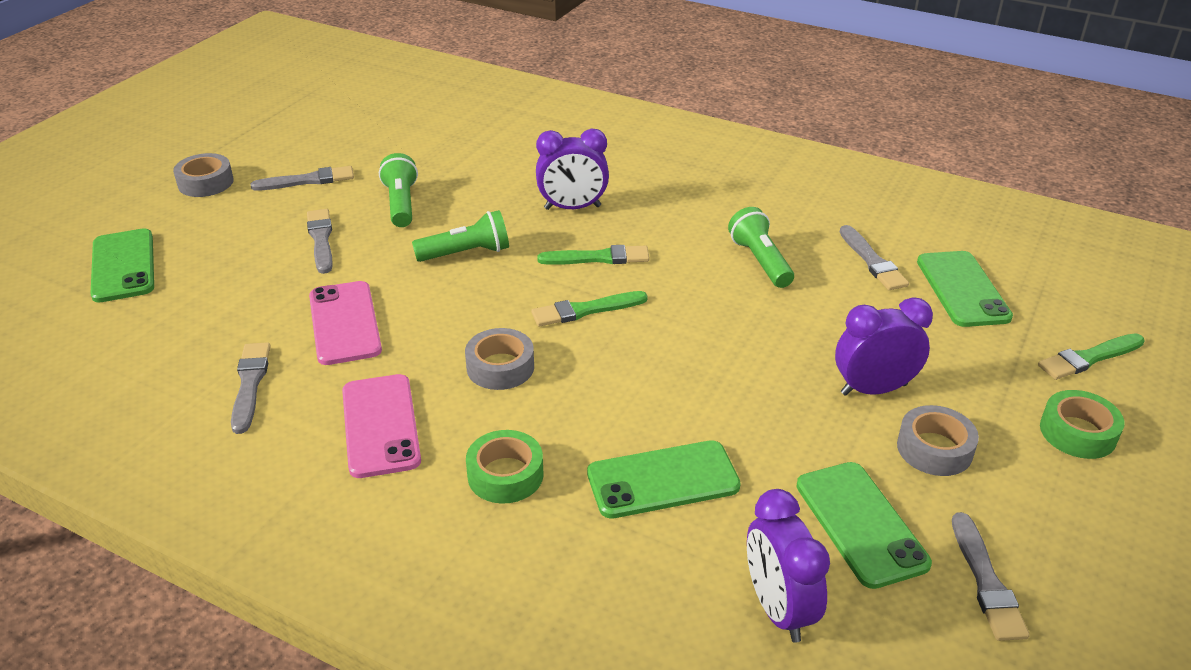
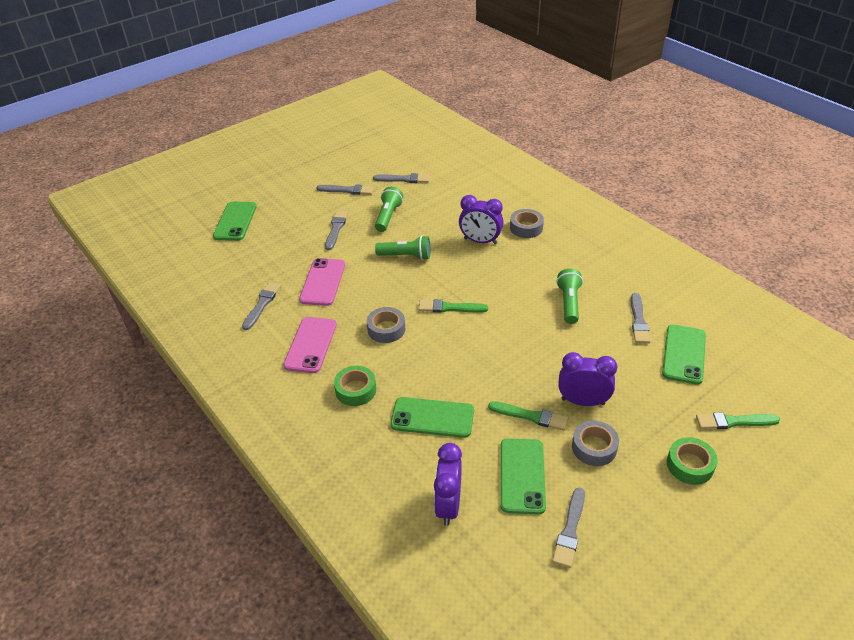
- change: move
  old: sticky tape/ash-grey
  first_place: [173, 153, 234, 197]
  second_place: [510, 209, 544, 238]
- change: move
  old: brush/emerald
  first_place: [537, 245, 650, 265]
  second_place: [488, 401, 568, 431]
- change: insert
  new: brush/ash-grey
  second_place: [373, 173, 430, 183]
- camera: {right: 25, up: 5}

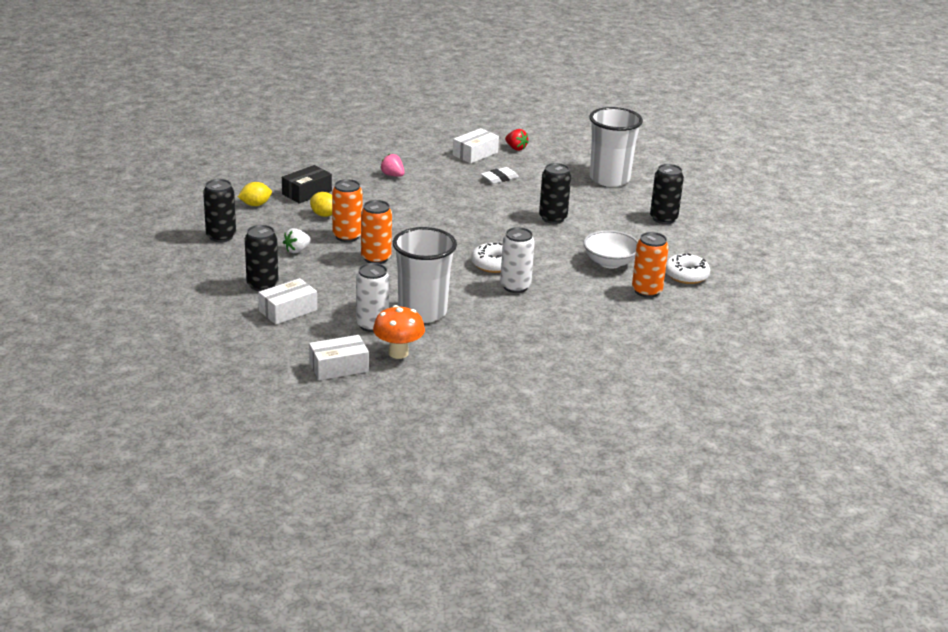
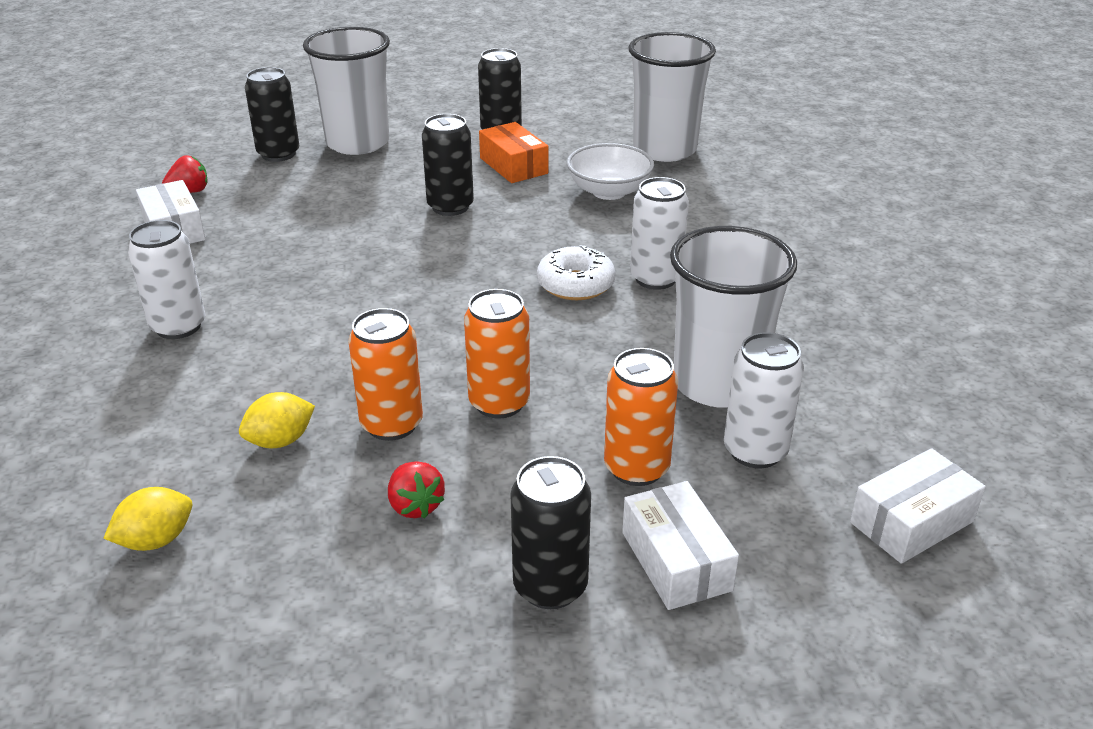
- change: move
  old: can/ebony
  first_place: [203, 179, 236, 242]
  second_place: [245, 67, 299, 162]
- change: rotate
  old: toy lemon/golden
  first_place: [238, 182, 272, 206]
  second_place: [103, 487, 192, 551]
  degrees: 60
- change: delete
  old: package/ebony
  first_place: [282, 165, 332, 204]
- change: recolor
  old: strawberry/pure white
  new: strawberry/crimson
  first_place: [283, 228, 311, 253]
  second_place: [388, 461, 445, 518]
- change: rotate
  old: package/pure white
  first_place: [309, 335, 369, 380]
  second_place: [850, 448, 986, 564]
  degrees: 60
- change: delete
  old: toadstool/bright orange
  first_place: [373, 305, 425, 359]
- change: replace
  old: strawberry/pink
  new: can/pure white
  first_place: [380, 154, 405, 177]
  second_place: [128, 220, 205, 339]
- change: delete
  old: pencil eraser/pure white
  first_place: [481, 167, 519, 184]
- change: move
  old: can/bright orange
  first_place: [632, 232, 669, 298]
  second_place: [604, 348, 678, 486]
- change: replace
  old: glazed donut/pure white
  new: beaker/pure white
  first_place: [665, 253, 710, 284]
  second_place: [629, 32, 716, 162]
- change: insert
  new: package/bright orange
  second_place: [479, 122, 548, 183]
- camera: {right: -70, up: 5}

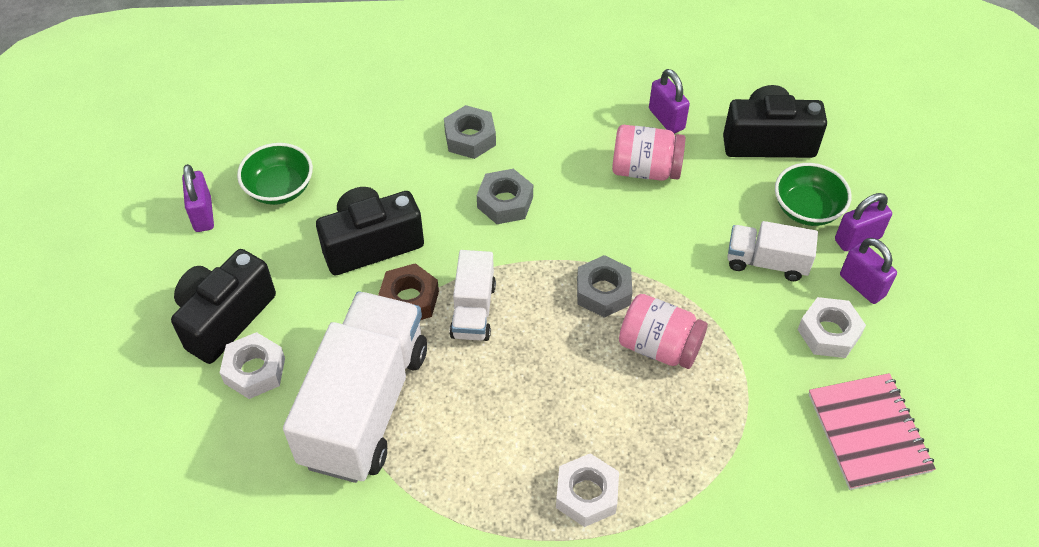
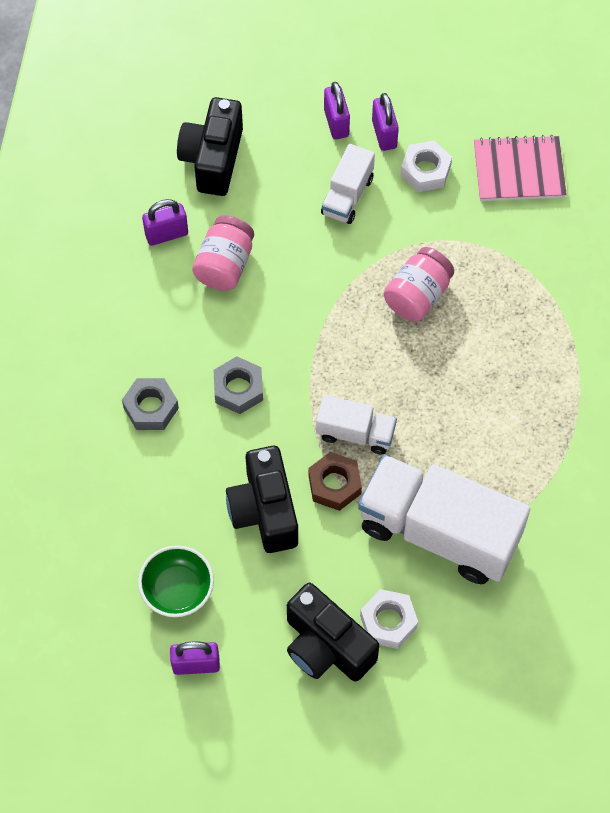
- change: delete
  old: nut/pure white
  first_place: [556, 453, 619, 527]
- change: delete
  old: nut/ash-grey
  first_place: [577, 255, 632, 318]
- change: delete
  old: deep dish/emerald
  first_place: [775, 163, 852, 226]
- change: rotate
  old: small lock/royal purple
  first_place: [840, 238, 897, 304]
  second_place: [372, 93, 399, 151]
  degrees: -75
- camera: {right: -80, up: 10}

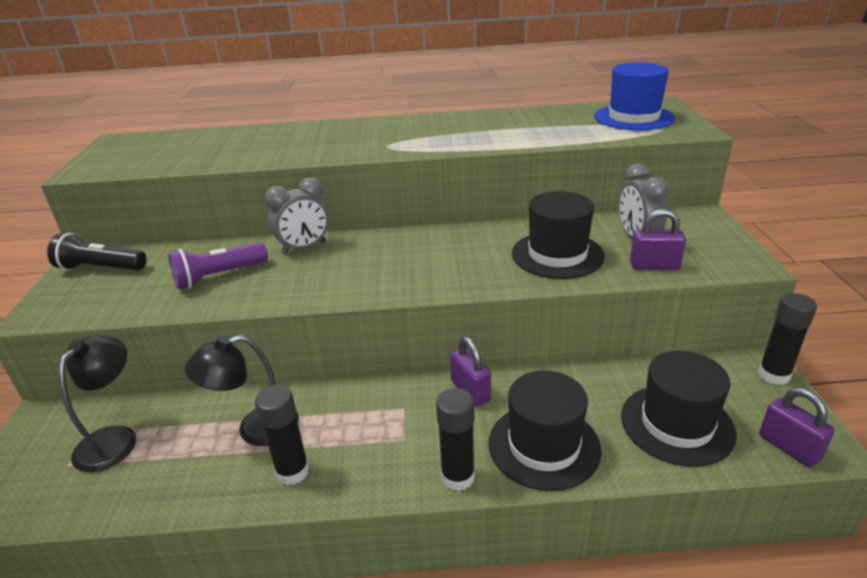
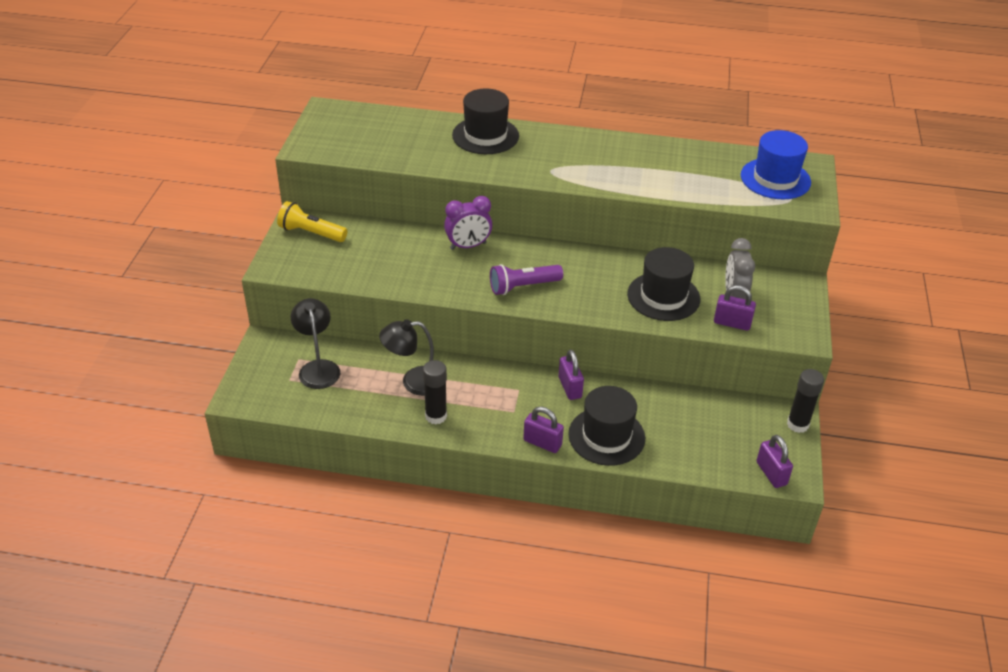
- change: recolor
  old: flashlight/ebony
  new: flashlight/golden
  first_place: [47, 233, 147, 270]
  second_place: [277, 201, 348, 242]
- change: rotate
  old: reading lamp/ebony
  first_place: [58, 335, 136, 472]
  second_place: [291, 298, 340, 389]
  degrees: -45
- change: move
  old: flashlight/royal purple
  first_place: [168, 242, 268, 289]
  second_place: [490, 264, 563, 295]
- change: recolor
  old: clock/ash-grey
  new: clock/royal purple
  first_place: [264, 177, 329, 254]
  second_place: [444, 196, 492, 250]
- change: replace
  old: stick of glue/ebony
  new: small lock/royal purple
  first_place: [436, 388, 475, 491]
  second_place: [523, 407, 564, 453]
- change: move
  old: top hat/ebony
  first_place: [621, 351, 737, 467]
  second_place: [452, 88, 519, 154]
- camera: {right: 10, up: 10}

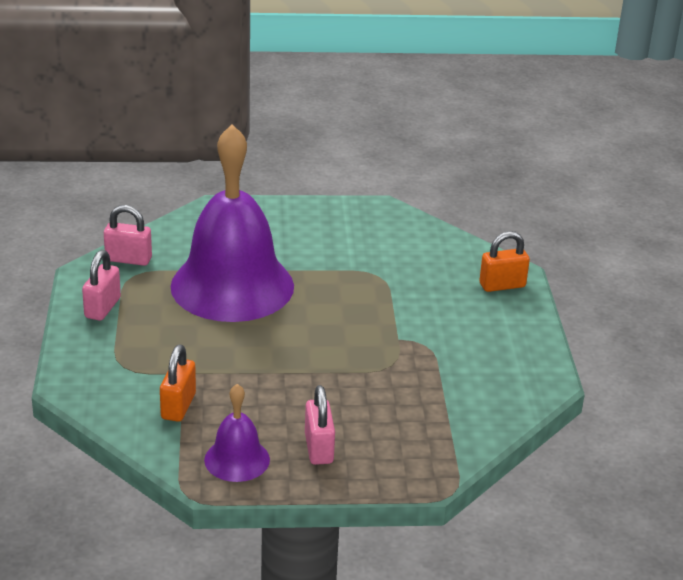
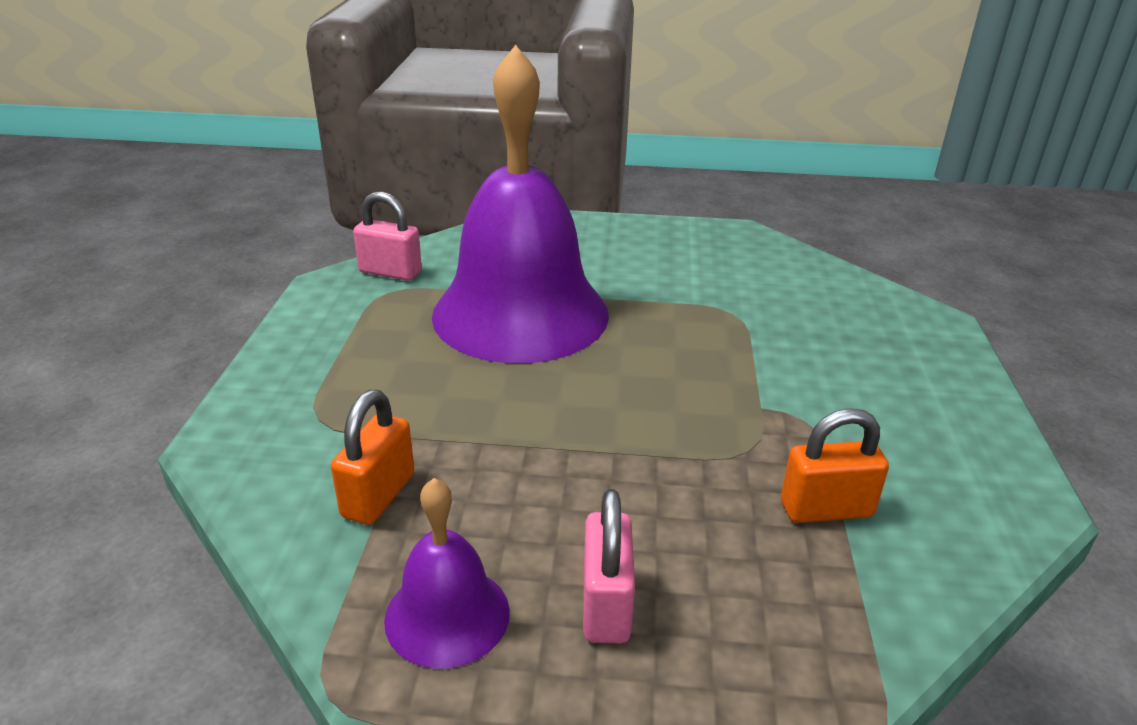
- change: delete
  old: small lock/pink
  first_place: [82, 250, 121, 321]
- change: move
  old: small lock/bright orange
  first_place: [479, 231, 530, 292]
  second_place: [781, 408, 889, 523]
- camera: {right: 10, up: 0}

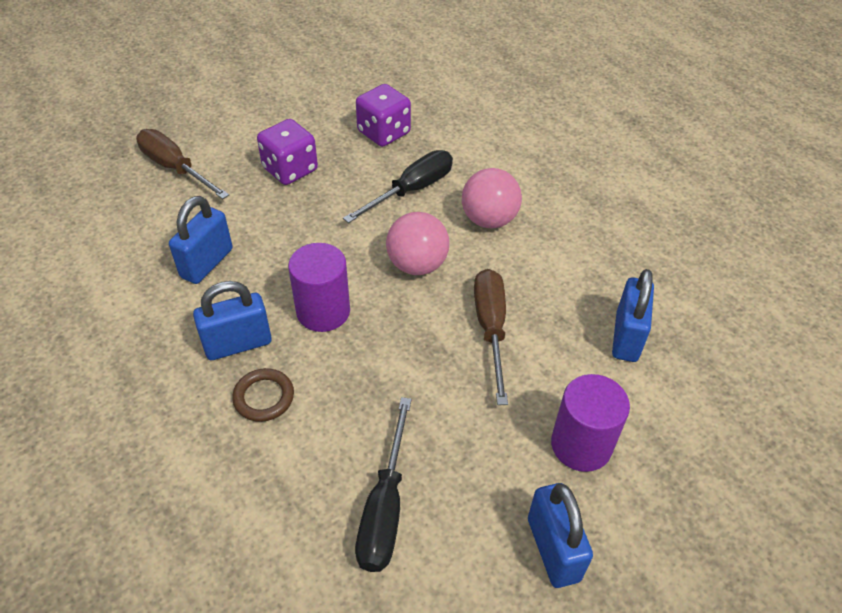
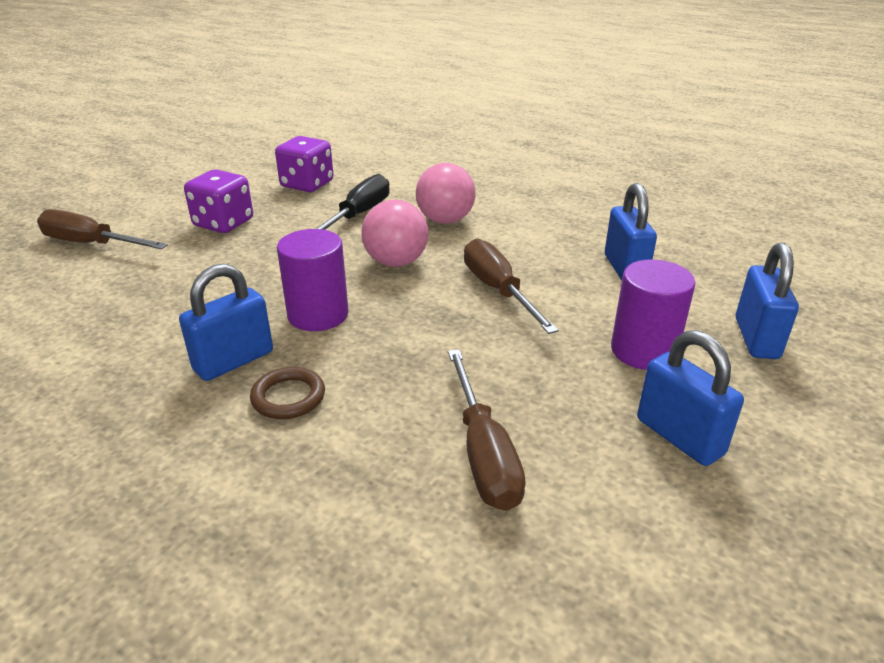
- change: move
  old: small lock/blue
  first_place: [169, 196, 233, 284]
  second_place: [736, 243, 799, 359]
- change: recolor
  old: hand screwdriver/ebony
  new: hand screwdriver/russet
  first_place: [355, 397, 412, 572]
  second_place: [448, 349, 526, 511]
- camera: {right: -20, up: -15}

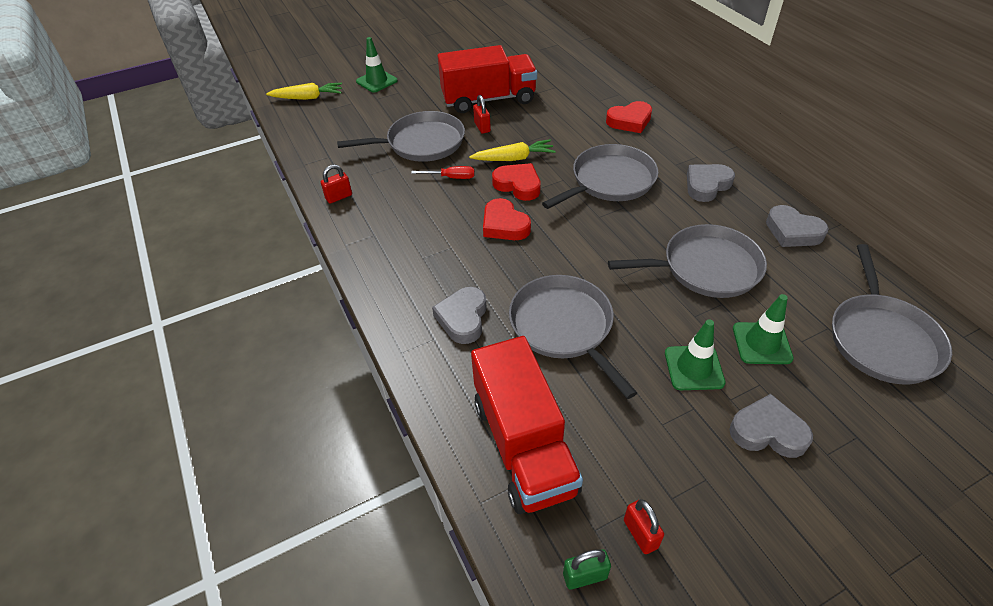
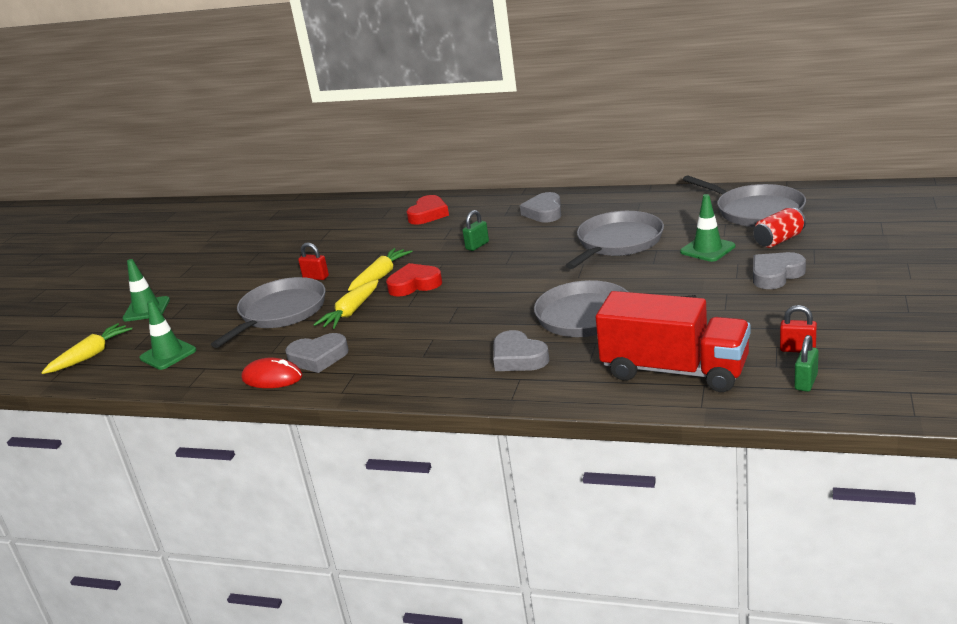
- change: replace
  old: small lock/crimson
  new: computer mouse/crimson
  first_place: [321, 164, 352, 203]
  second_place: [241, 358, 303, 388]
- change: replace
  old: hand screwdriver/crimson
  new: toy carrot/golden
  first_place: [411, 166, 475, 179]
  second_place: [314, 280, 378, 329]
- change: delete
  old: truck/crimson
  first_place: [438, 45, 537, 113]
- change: delete
  old: heart/crimson
  first_place: [483, 198, 531, 240]
- change: replace
  old: pan/ash-grey
  new: small lock/emerald
  first_place: [542, 144, 659, 209]
  second_place: [463, 210, 489, 251]
- change: move
  old: traffic cone/emerald
  first_place: [665, 319, 726, 390]
  second_place: [140, 300, 196, 370]
- change: move
  old: heart/ash-grey
  first_place: [766, 205, 829, 247]
  second_place: [285, 333, 349, 373]
- change: insert
  new: can/crimson
  second_place: [753, 208, 806, 248]
- camera: {right: -45, up: -20}

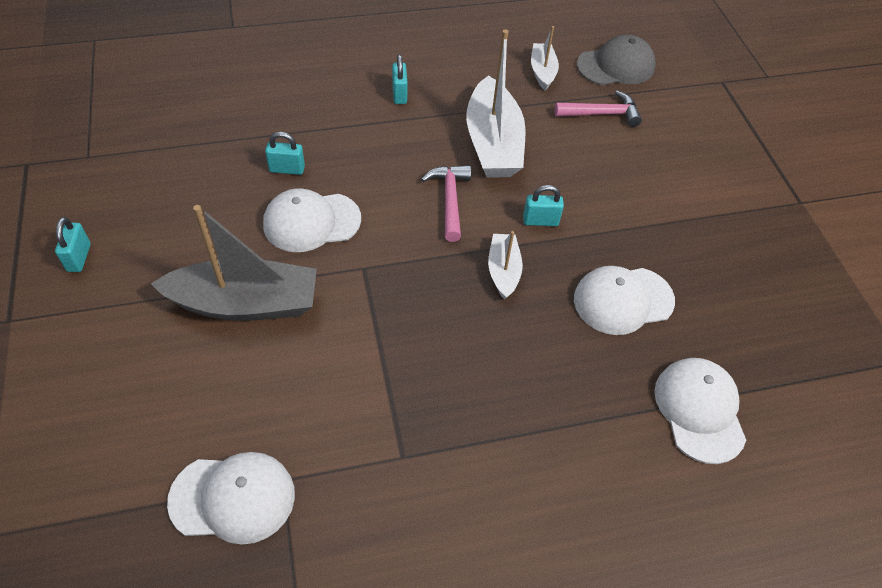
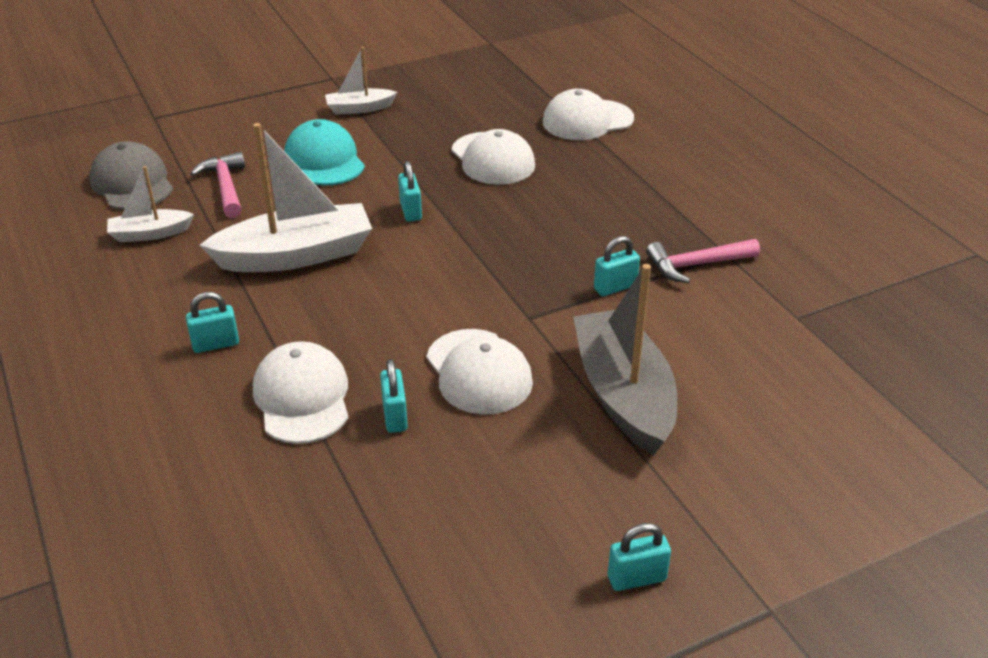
- change: move
  old: baseball cap/pure white
  first_place: [167, 452, 295, 545]
  second_place: [253, 341, 348, 444]
- change: move
  old: claw hammer/pink
  first_place: [421, 165, 471, 242]
  second_place: [646, 239, 760, 283]
- change: move
  old: sailboat/pure white
  first_place: [488, 231, 523, 300]
  second_place: [325, 47, 397, 115]
- change: insert
  new: baseball cap/teal
  second_place: [284, 119, 365, 185]
- change: insert
  new: small lock/teal
  second_place: [594, 236, 640, 296]
- camera: {right: -100, up: -15}

